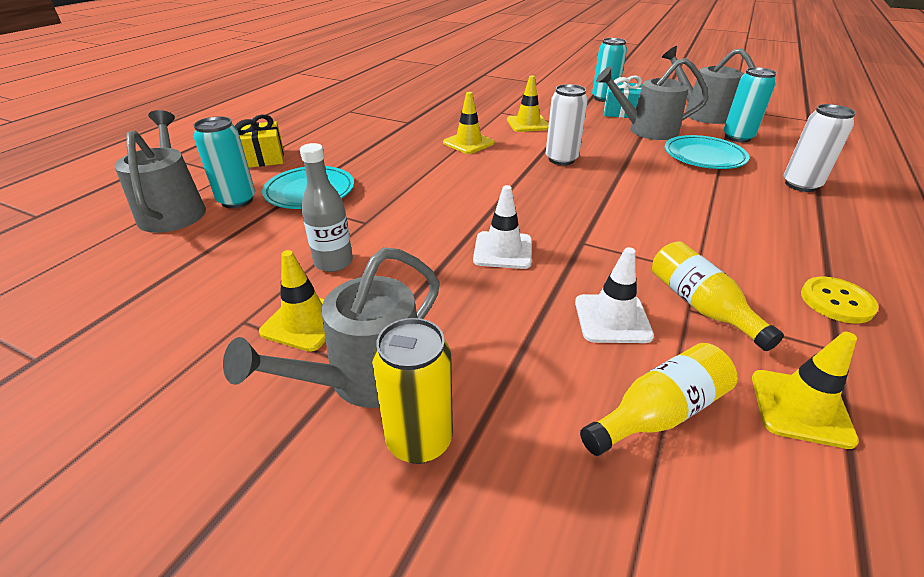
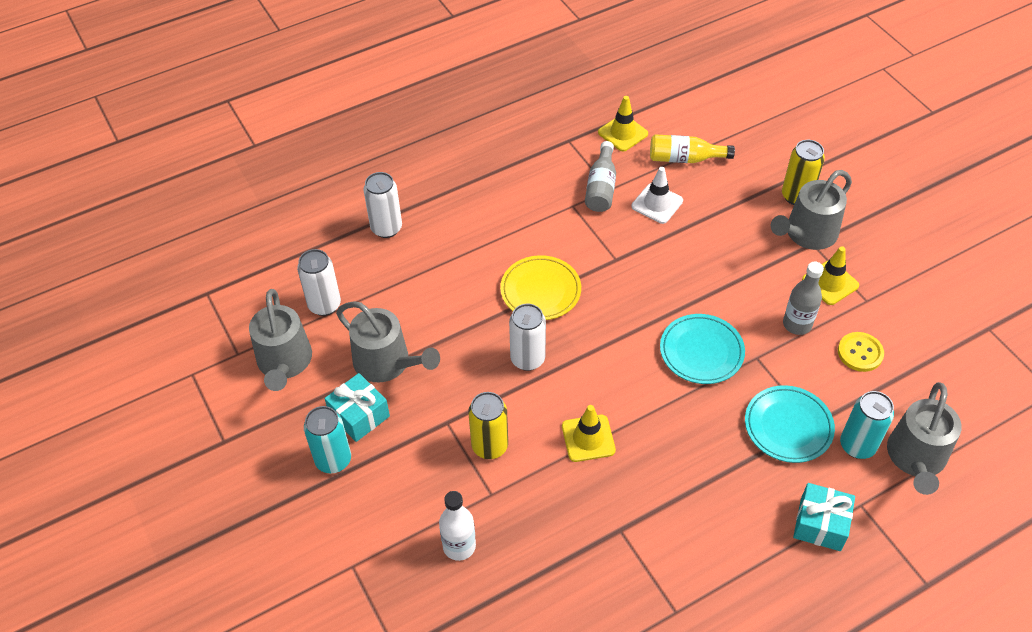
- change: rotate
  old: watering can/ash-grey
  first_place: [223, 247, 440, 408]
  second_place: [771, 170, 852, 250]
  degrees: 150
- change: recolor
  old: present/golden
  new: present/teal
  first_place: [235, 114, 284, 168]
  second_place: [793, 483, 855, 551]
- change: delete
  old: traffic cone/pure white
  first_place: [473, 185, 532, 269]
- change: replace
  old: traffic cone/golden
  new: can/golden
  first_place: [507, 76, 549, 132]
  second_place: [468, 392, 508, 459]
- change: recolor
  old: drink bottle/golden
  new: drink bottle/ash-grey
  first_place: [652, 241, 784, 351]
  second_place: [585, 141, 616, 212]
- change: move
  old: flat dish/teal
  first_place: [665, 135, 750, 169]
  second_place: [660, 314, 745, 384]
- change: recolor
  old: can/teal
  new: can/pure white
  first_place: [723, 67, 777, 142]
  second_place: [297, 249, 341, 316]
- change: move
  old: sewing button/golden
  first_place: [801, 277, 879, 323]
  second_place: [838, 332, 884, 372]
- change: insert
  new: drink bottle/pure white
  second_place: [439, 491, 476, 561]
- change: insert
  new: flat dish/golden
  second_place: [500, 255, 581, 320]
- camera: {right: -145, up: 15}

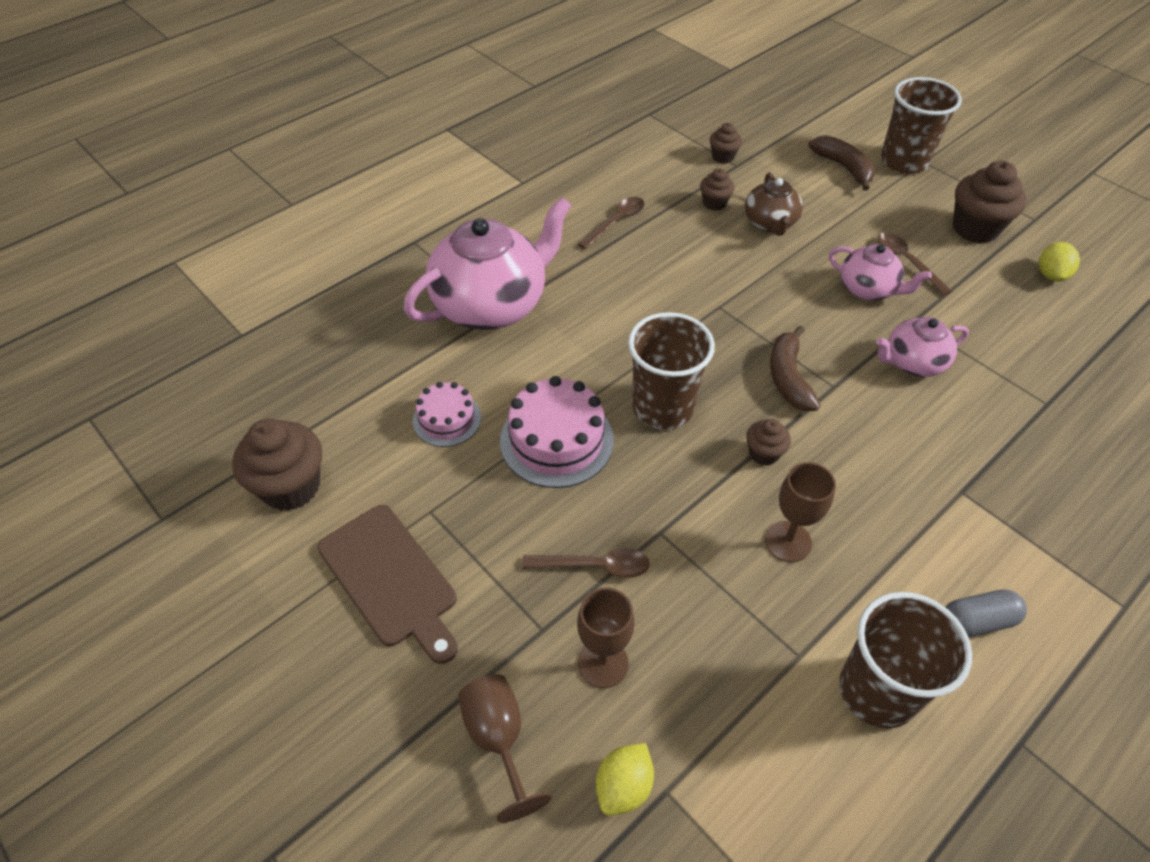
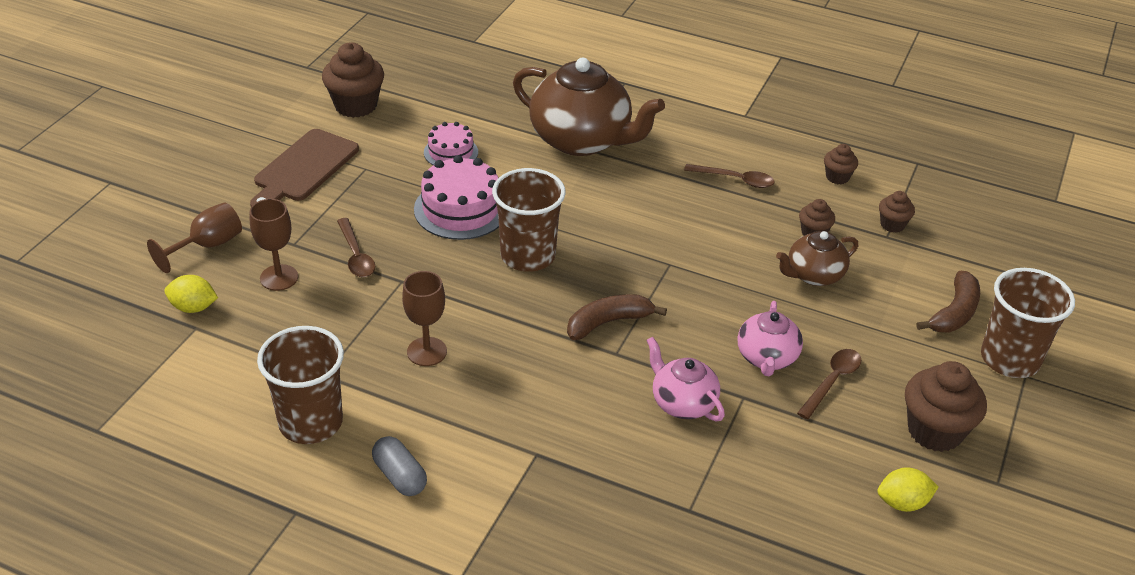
- change: recolor
  old: china teapot/pink
  new: china teapot/russet
  first_place: [404, 197, 572, 330]
  second_place: [513, 58, 665, 156]
- change: move
  old: cupcake/russet
  first_place: [746, 419, 791, 466]
  second_place: [824, 144, 858, 184]
- camera: {right: 65, up: -10}

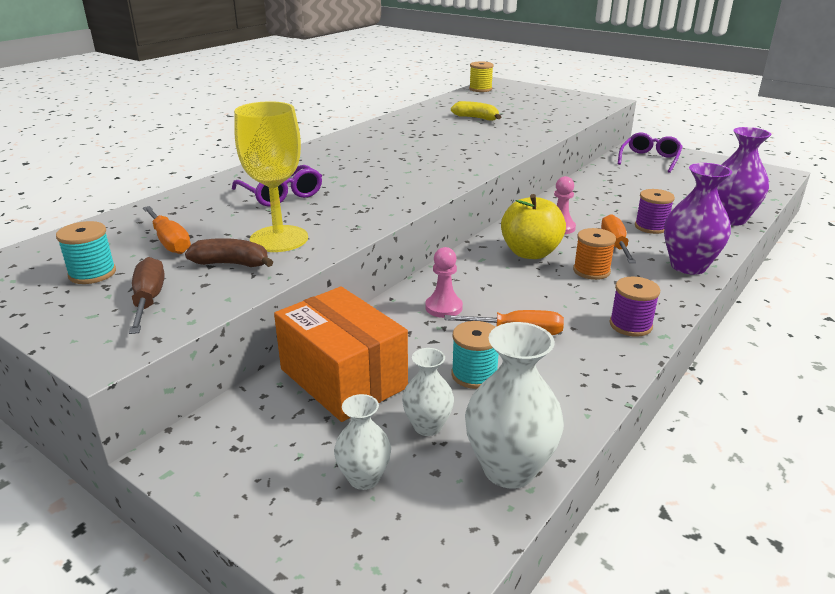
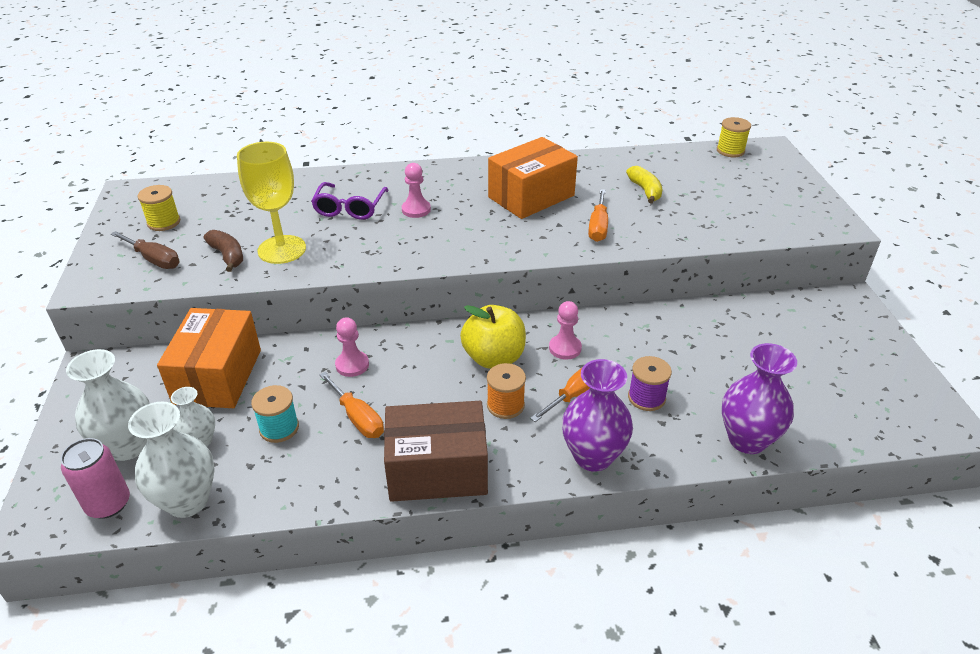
- change: recolor
  old: bobbin/teal
  new: bobbin/golden
  first_place: [56, 221, 116, 284]
  second_place: [137, 185, 180, 231]
- change: rotate
  old: hand screwdriver/russet
  first_place: [129, 257, 165, 334]
  second_place: [111, 231, 179, 269]
  degrees: 90
- change: move
  old: hand screwdriver/bright orange
  first_place: [143, 206, 191, 254]
  second_place: [588, 189, 608, 242]
- change: resize
  old: vase/pure white
  first_place: [334, 394, 391, 490]
  second_place: [66, 349, 150, 461]
  factor: 1.71
- change: replace
  old: bobbin/royal purple
  new: package/russet
  first_place: [609, 277, 660, 337]
  second_place: [384, 401, 488, 502]
- change: delete
  old: spectacles/royal purple
  first_place: [618, 133, 683, 173]
- change: insert
  new: can/pink
  second_place: [61, 438, 130, 519]
- change: insert
  new: pawn/pink
  second_place: [402, 163, 431, 218]
- change: insert
  new: package/bright orange
  second_place: [488, 137, 578, 219]
- camera: {right: 45, up: 10}

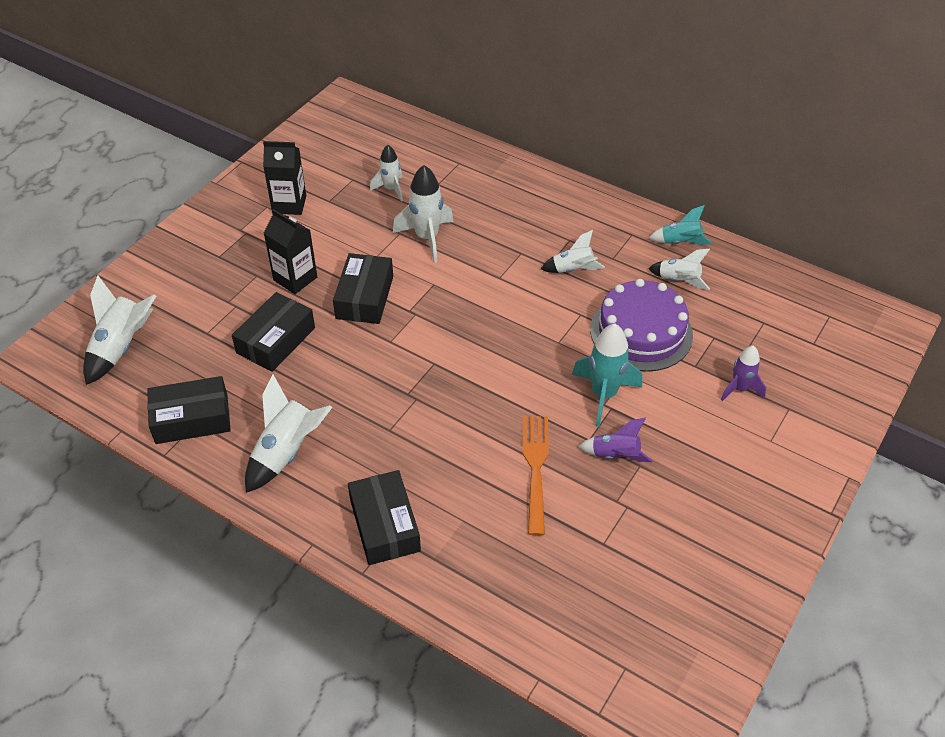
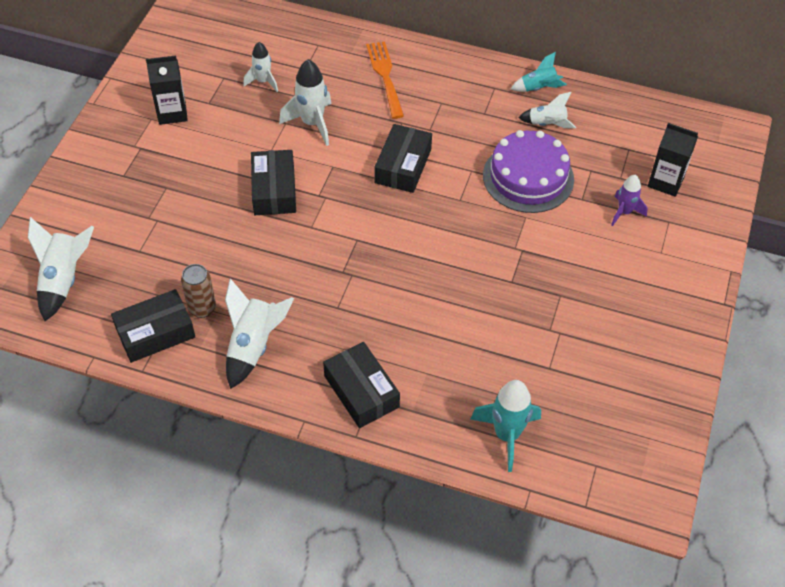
- change: move
  old: package/ebony
  first_place: [232, 292, 315, 372]
  second_place: [374, 124, 432, 193]
- change: move
  old: milk carton/ebony
  first_place: [264, 209, 317, 294]
  second_place: [648, 123, 698, 197]
- change: move
  old: fork/bright orange
  first_place: [523, 416, 549, 536]
  second_place: [366, 41, 404, 119]
- change: delete
  old: spaceship/pure white
  first_place: [541, 230, 605, 273]
- change: move
  old: spaceship/teal
  first_place: [572, 323, 642, 427]
  second_place: [471, 380, 541, 472]
- change: delete
  old: spaceship/royal purple
  first_place: [579, 418, 653, 462]
- change: insert
  new: can/russet
  second_place: [181, 264, 216, 318]
- camera: {right: -15, up: 5}

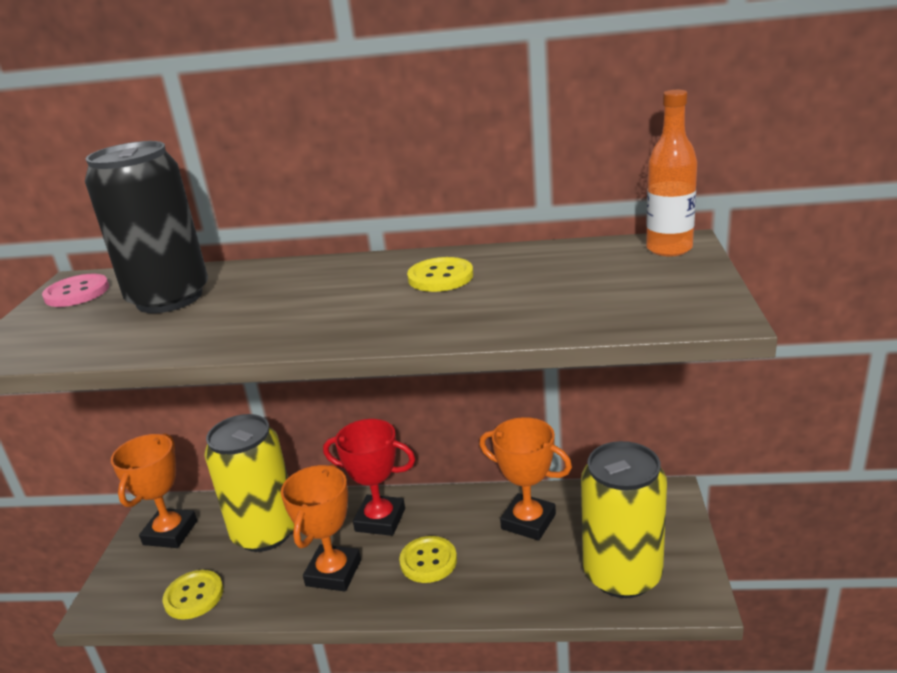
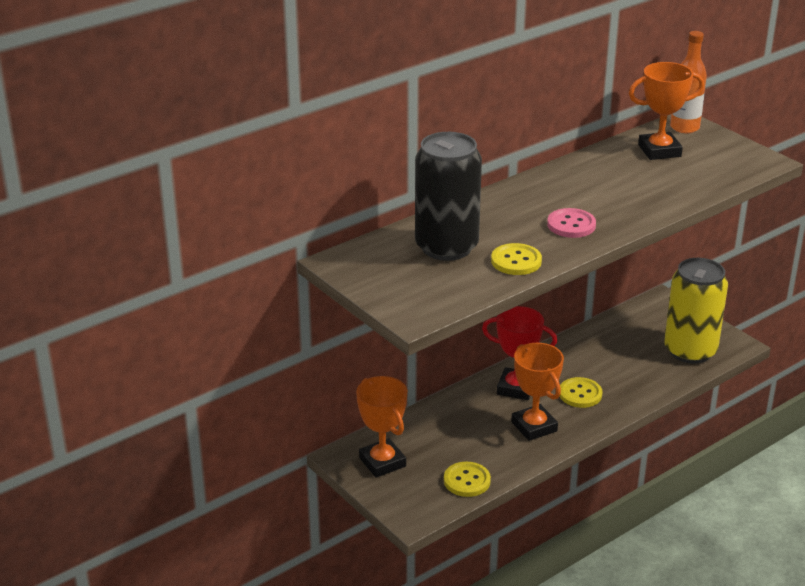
- change: move
  old: sewing button/pink
  first_place: [42, 274, 109, 307]
  second_place: [547, 208, 596, 238]
- change: delete
  old: can/golden
  first_place: [204, 414, 294, 552]
- change: rotate
  old: award cup/crimson
  first_place: [323, 419, 415, 536]
  second_place: [482, 306, 557, 400]
  degrees: 45
- change: move
  old: sewing button/golden
  first_place: [407, 257, 473, 292]
  second_place: [491, 243, 542, 275]
- change: move
  old: award cup/bright orange
  first_place: [479, 417, 572, 541]
  second_place: [629, 62, 704, 160]
- camera: {right: -45, up: 5}

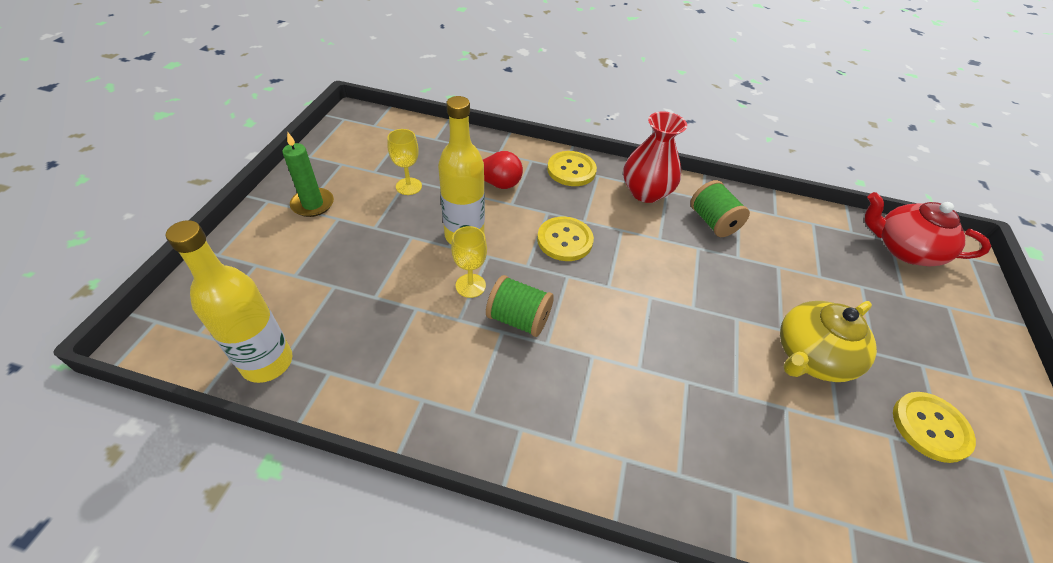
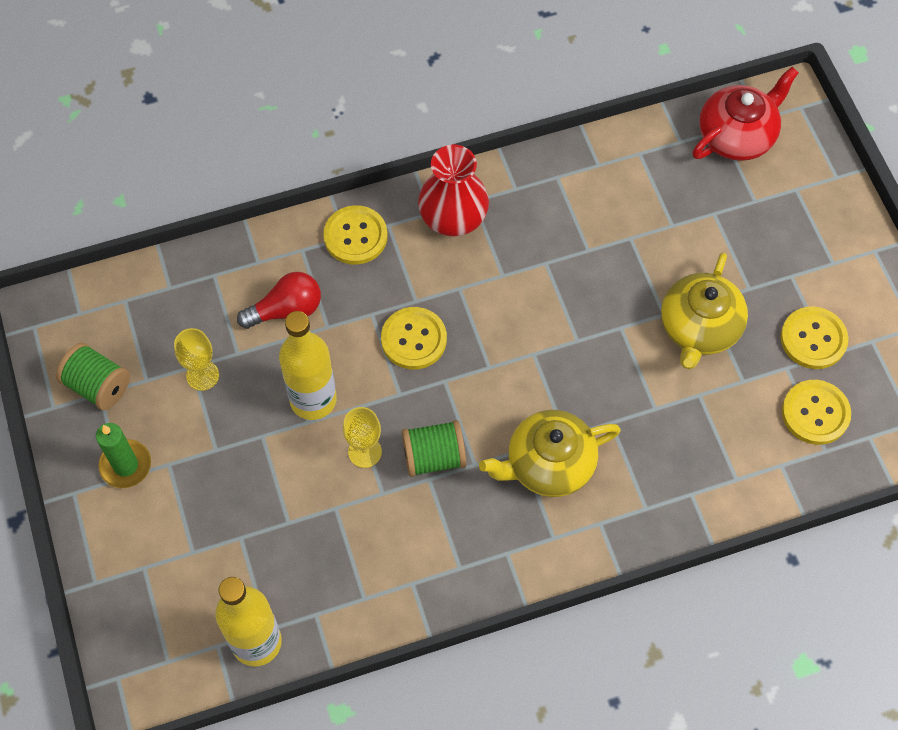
- change: move
  old: bobbin/emerald
  first_place: [690, 180, 750, 237]
  second_place: [56, 343, 130, 410]
- change: rotate
  old: china teapot/crimson
  first_place: [865, 192, 991, 266]
  second_place: [692, 67, 799, 161]
  degrees: 150
- change: insert
  new: china teapot/golden
  second_place: [479, 410, 621, 497]
- change: insert
  new: sewing button/golden
  second_place: [782, 380, 851, 445]
- camera: {right: -30, up: 15}

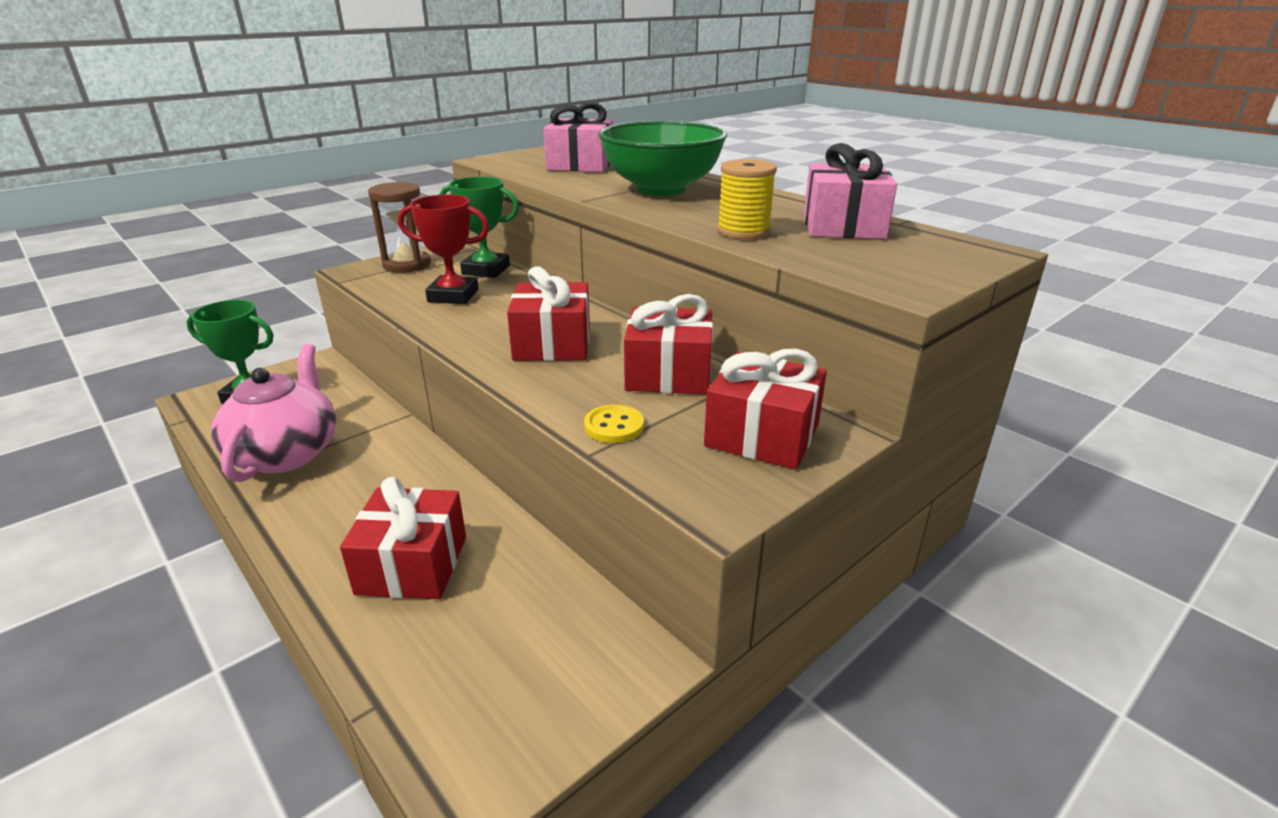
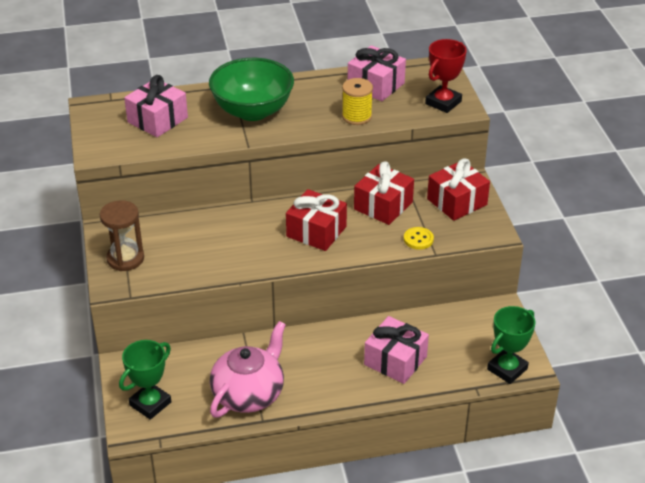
- change: rotate
  old: china teapot/pink
  first_place: [211, 344, 336, 482]
  second_place: [210, 321, 286, 418]
  degrees: 90
- change: recolor
  old: present/crimson
  new: present/pink
  first_place: [340, 477, 466, 599]
  second_place: [364, 316, 429, 384]
- change: move
  old: award cup/crimson
  first_place: [398, 195, 489, 304]
  second_place: [425, 39, 467, 113]
- change: move
  old: award cup/emerald
  first_place: [439, 177, 519, 278]
  second_place: [487, 306, 536, 384]
- camera: {right: -60, up: 10}

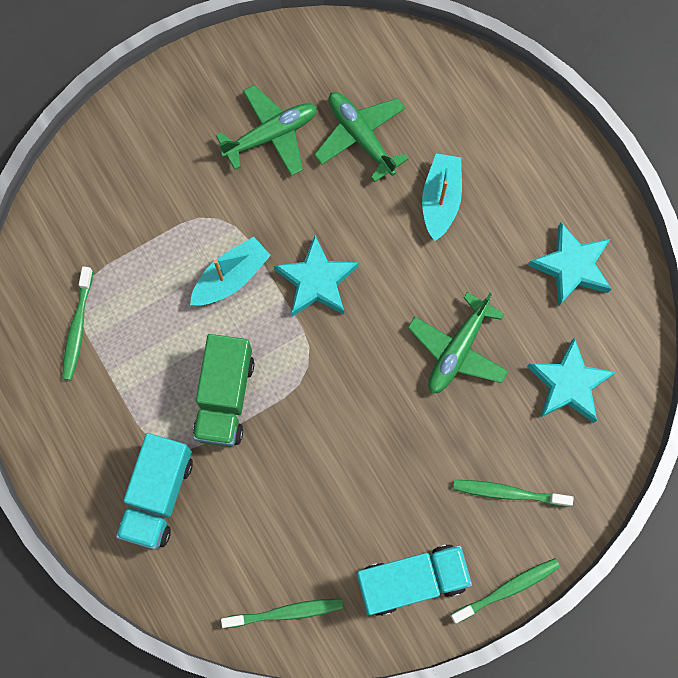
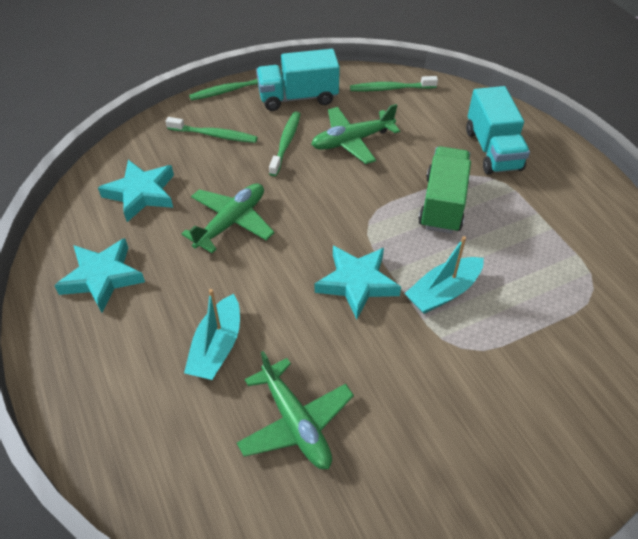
- change: move
  old: toothbrush/emerald
  first_place: [62, 266, 93, 380]
  second_place: [269, 111, 300, 176]
- change: rotate
  old: truck/teal
  first_place: [116, 433, 193, 550]
  second_place: [466, 86, 530, 174]
  degrees: 150
- change: move
  old: toy plane/emerald
  first_place: [216, 85, 317, 176]
  second_place: [311, 104, 400, 164]
- camera: {right: -175, up: -25}

